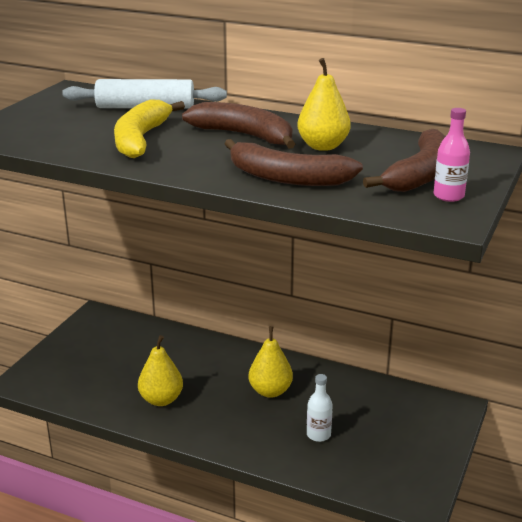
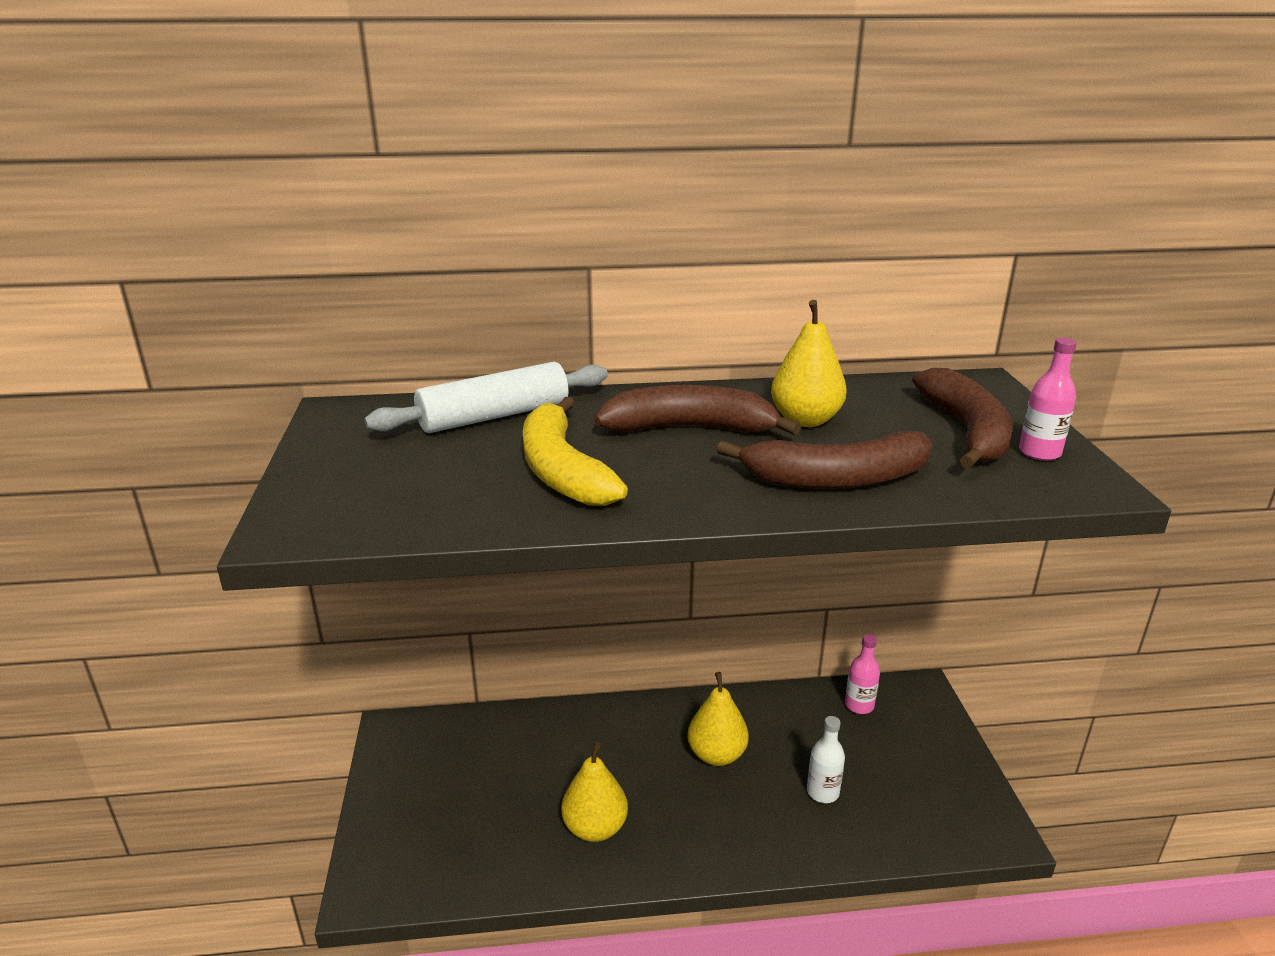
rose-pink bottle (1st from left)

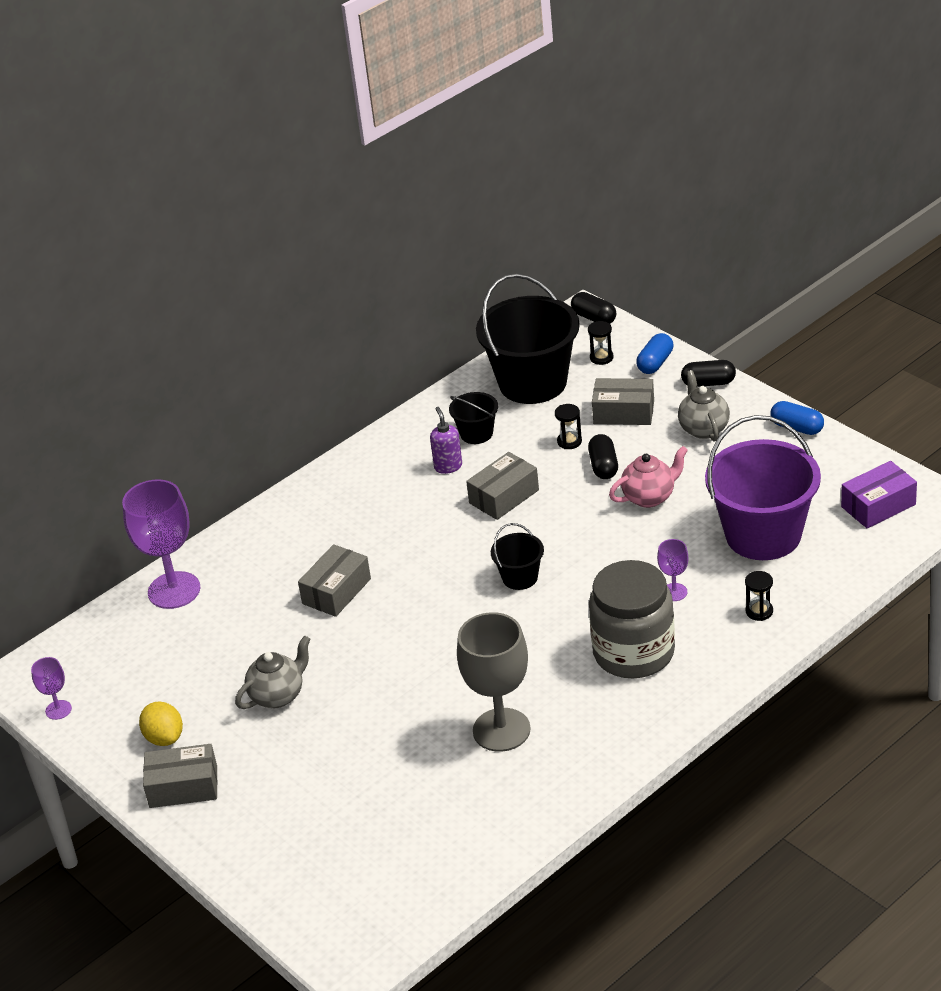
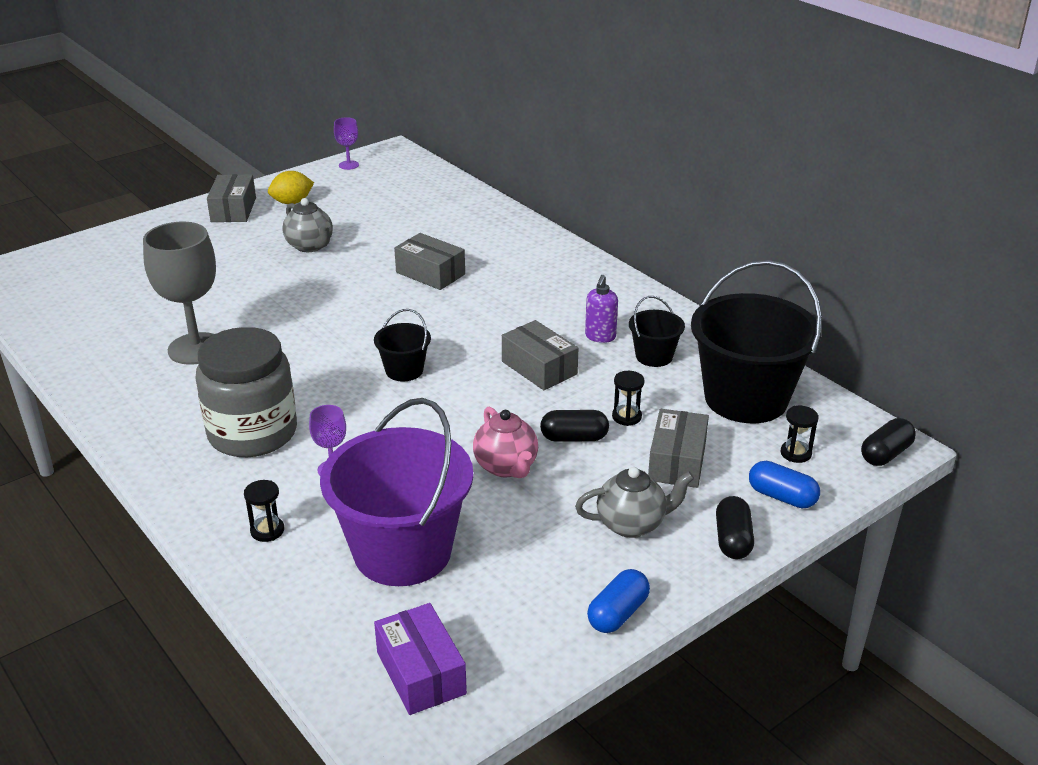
violet wine glass (2nd from left in the first image); violet soap dispenser

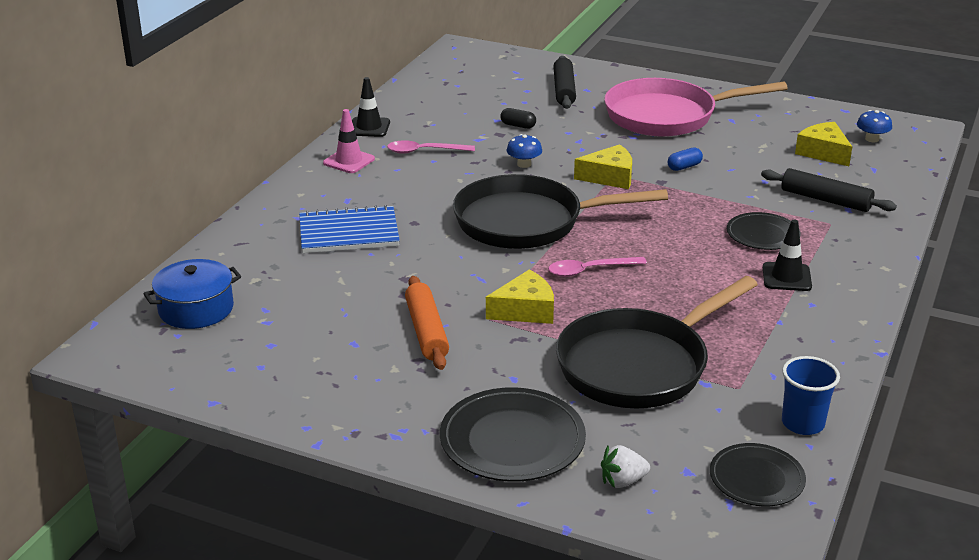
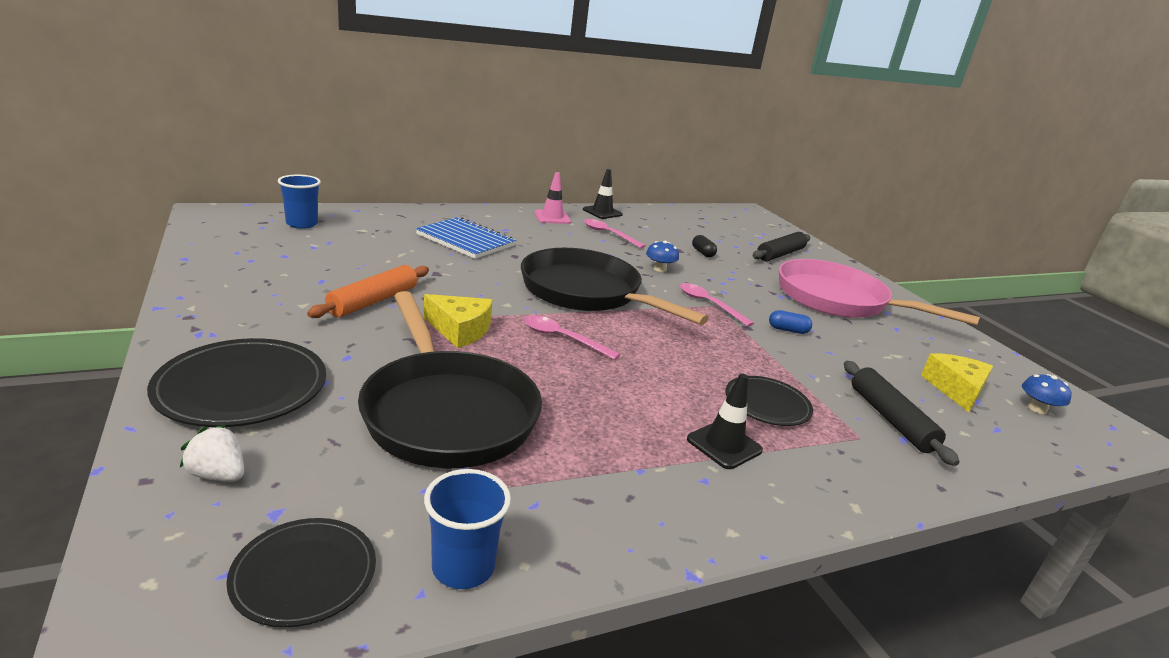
royal blue beaker (1st from left); ebony skillet (1st from left); rose-pink tablespoon (3rd from left)

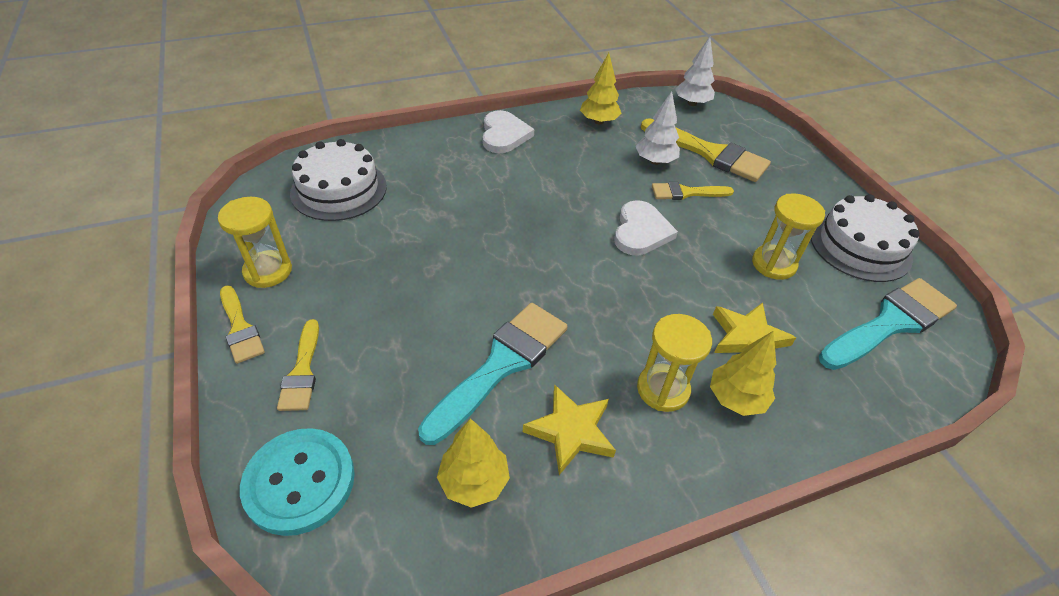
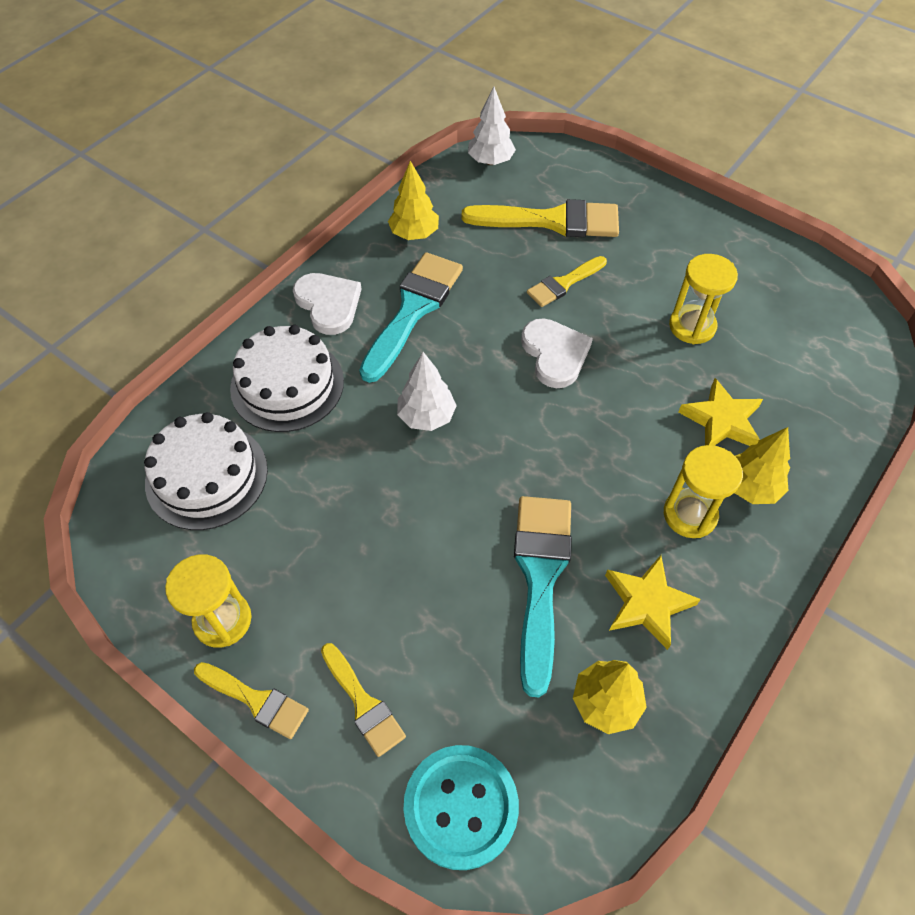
pure white tree (1st from left); pure white gateau (2nd from left); aqua brush (1st from left)

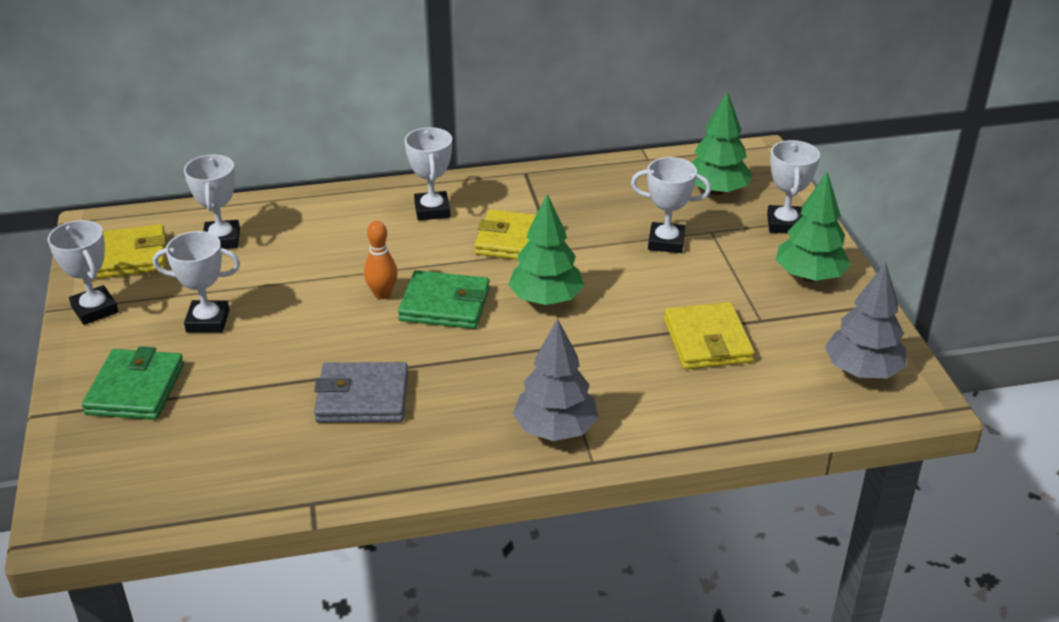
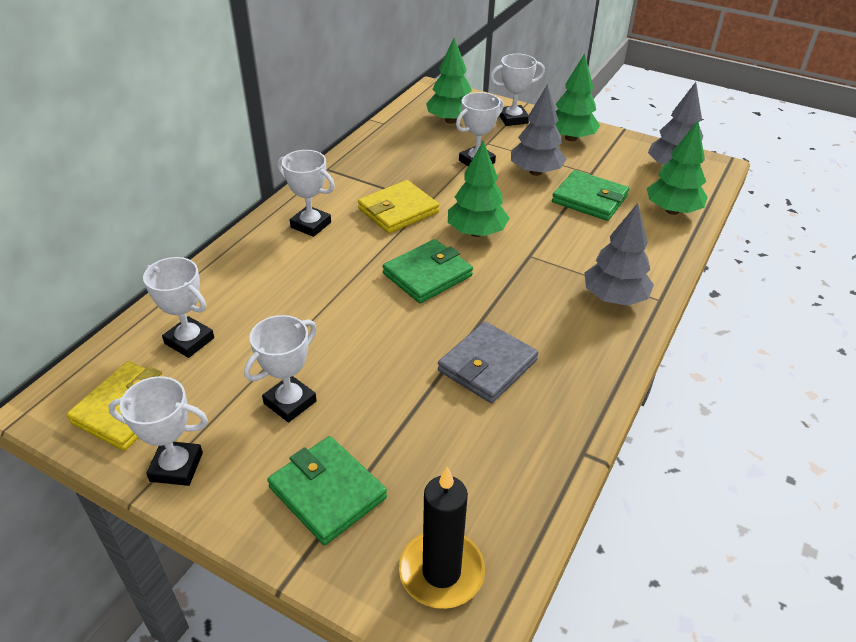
bright orange skittle; leaf-green card wallet (3rd from left); pure white trophy (6th from left); ebony pillar candle; gray tree (1st from left); leaf-green tree (4th from left)

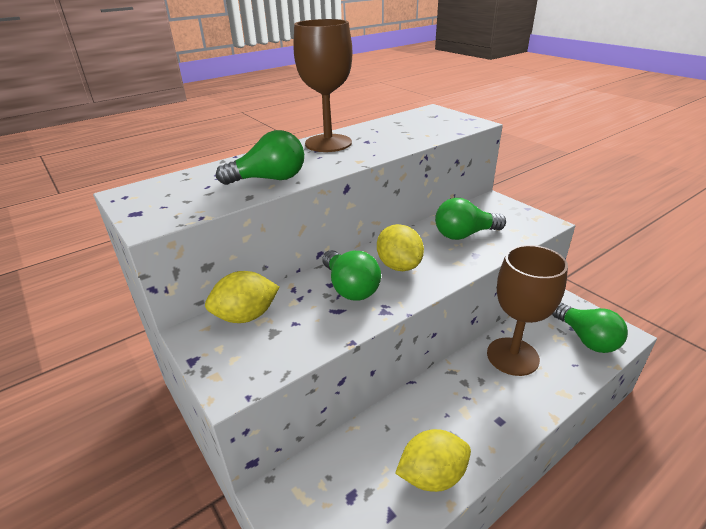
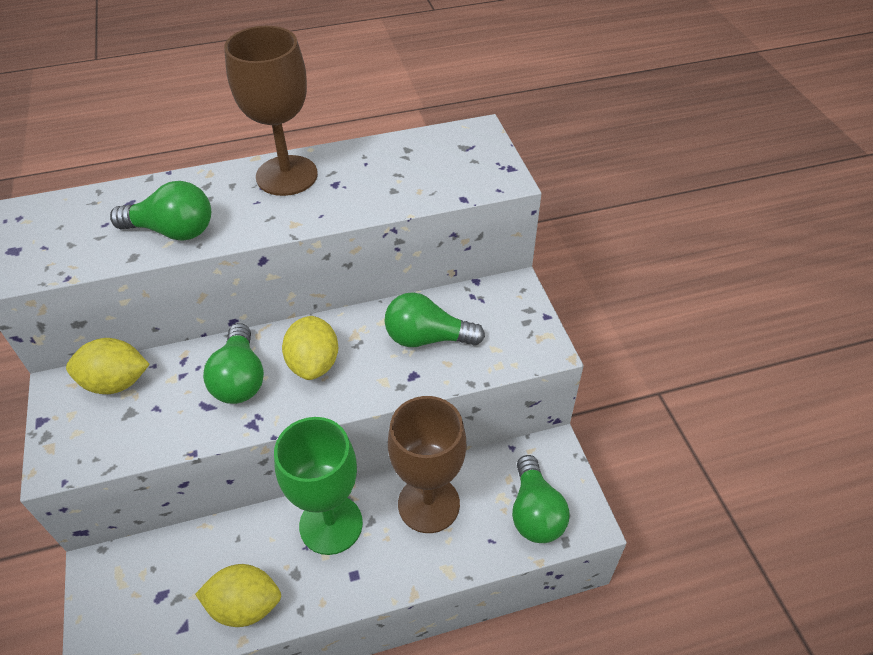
leaf-green wine glass

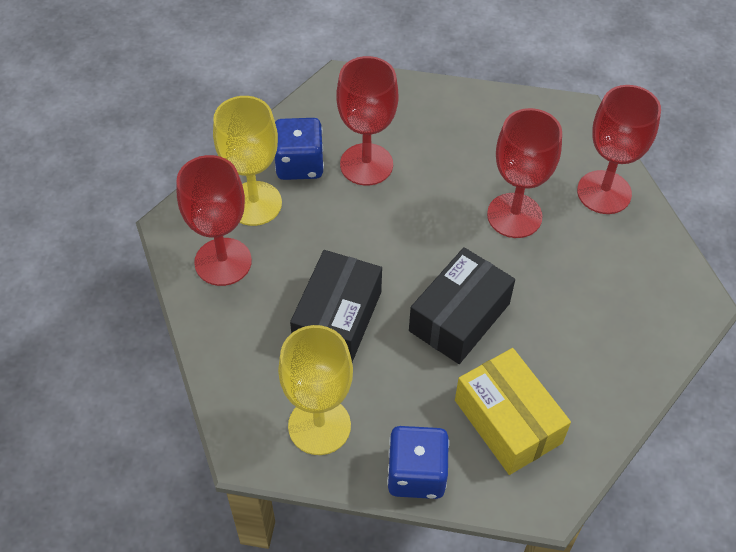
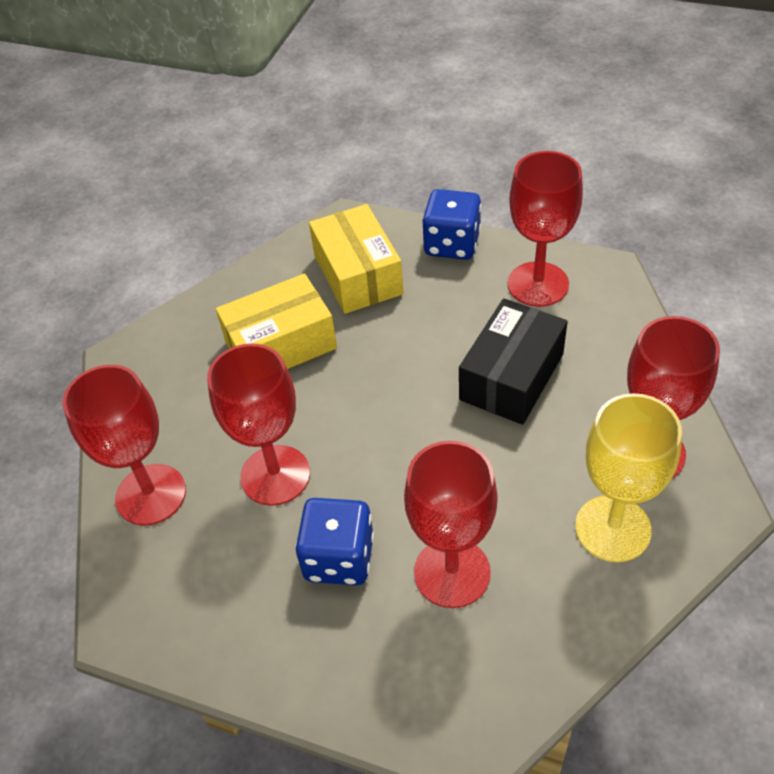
royal blue die (1st from left); crimson wine glass (4th from left); ebony package (2nd from left in the first image); bright yellow package (1st from left)

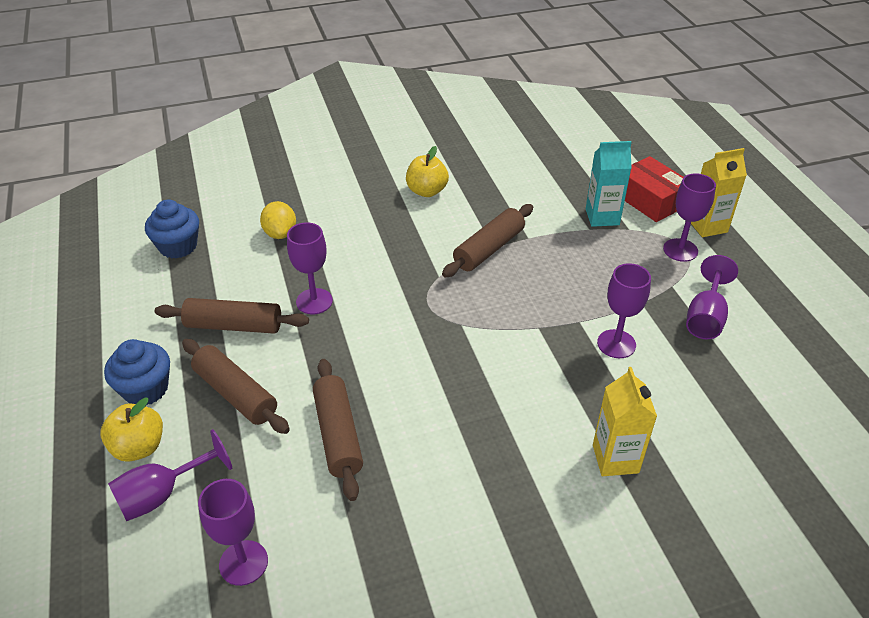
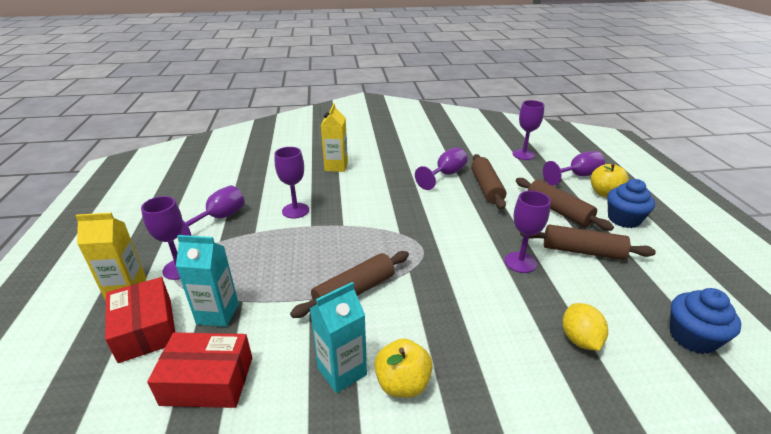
crimson package (2nd from left); aqua milk carton (2nd from left); violet wine glass (4th from left)

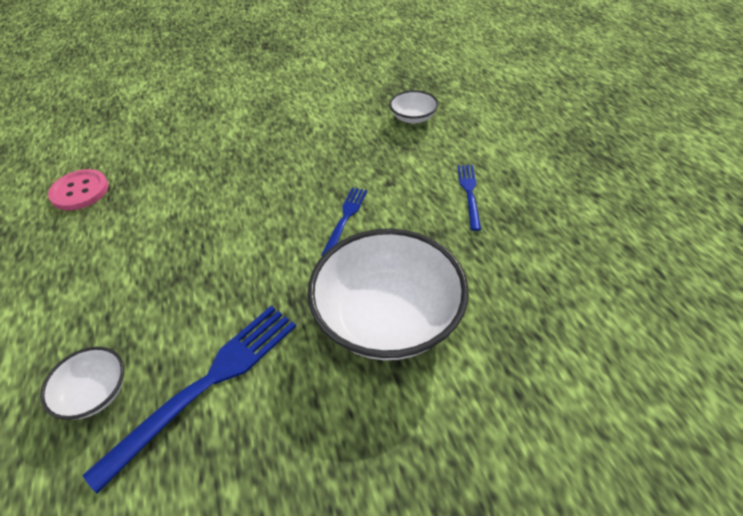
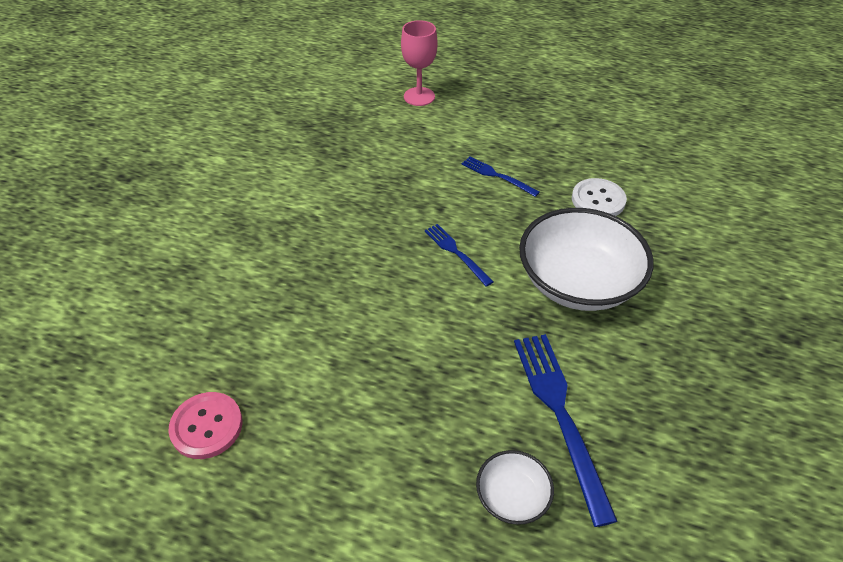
pure white bowl (3rd from left in the first image); rose-pink wine glass; pure white shirt button

